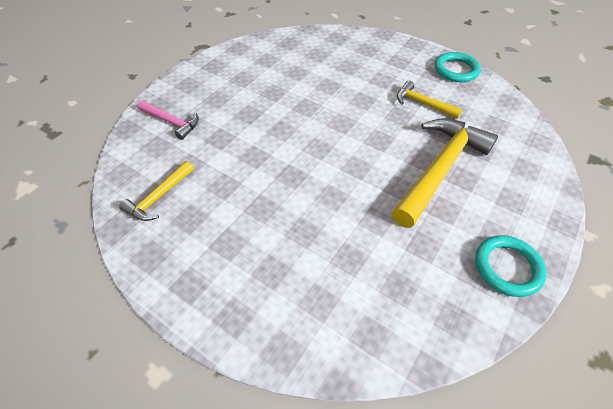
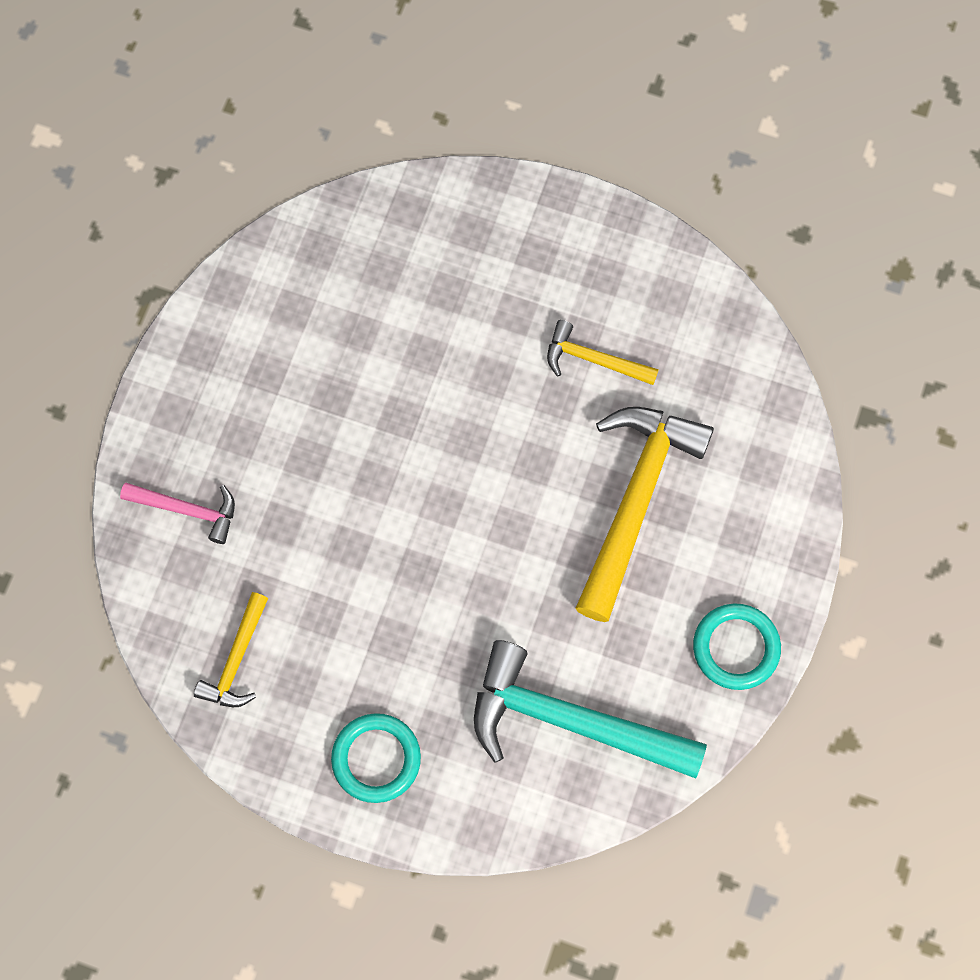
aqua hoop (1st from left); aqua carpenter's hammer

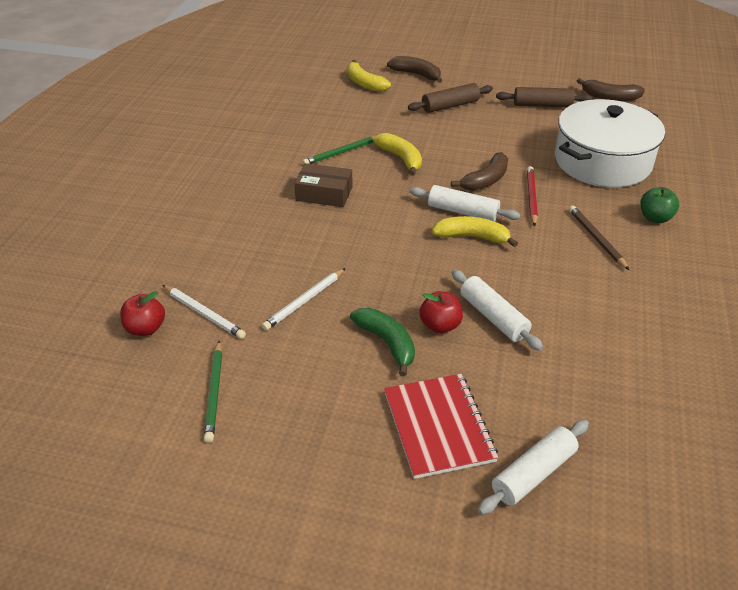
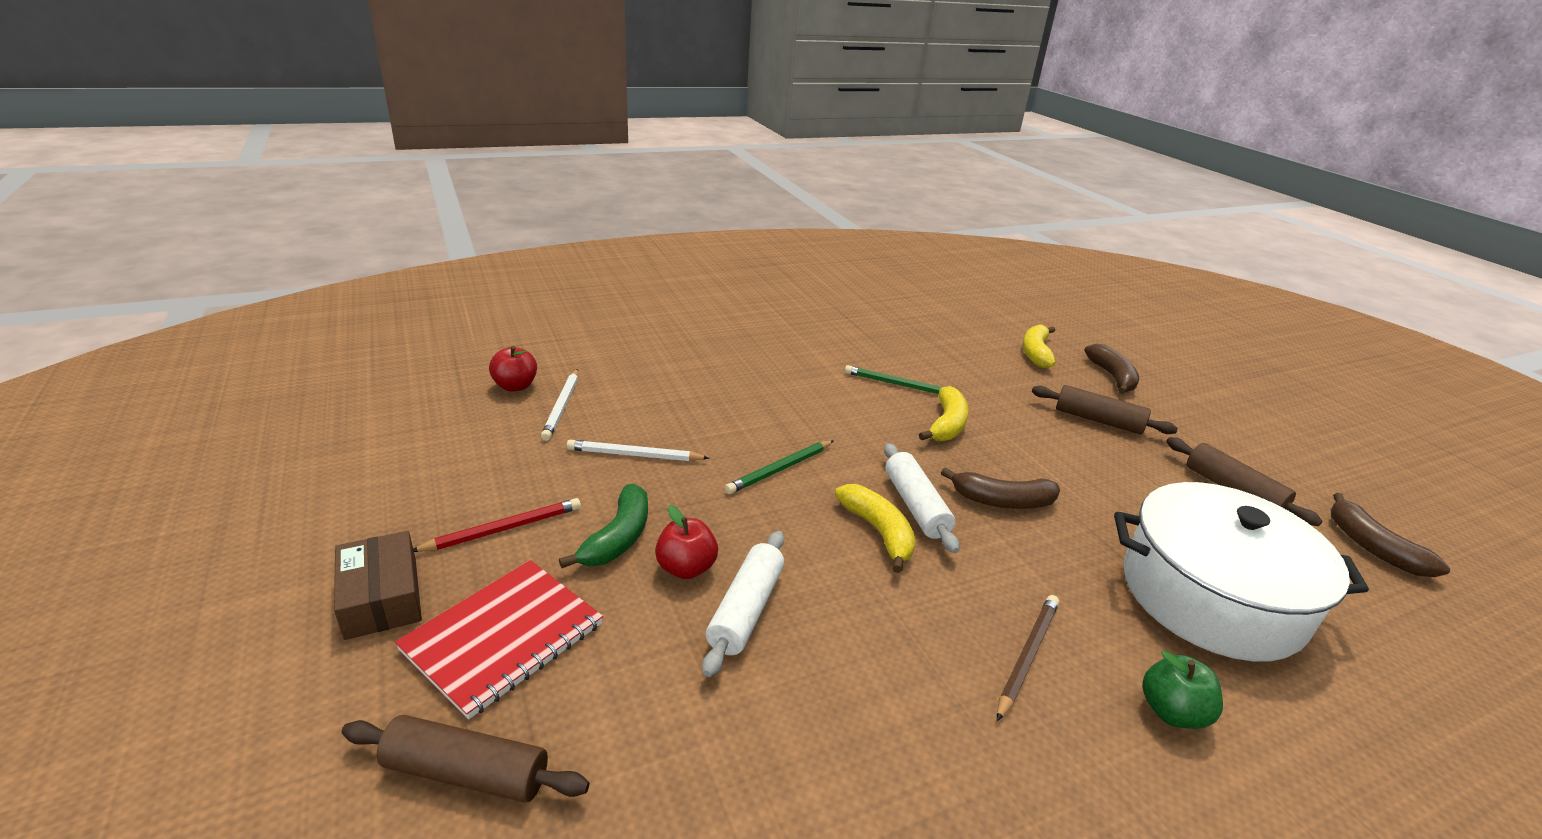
leaf-green lead pencil (1st from left); dark brown package; dark brown dough roller (1st from left); crimson lead pencil

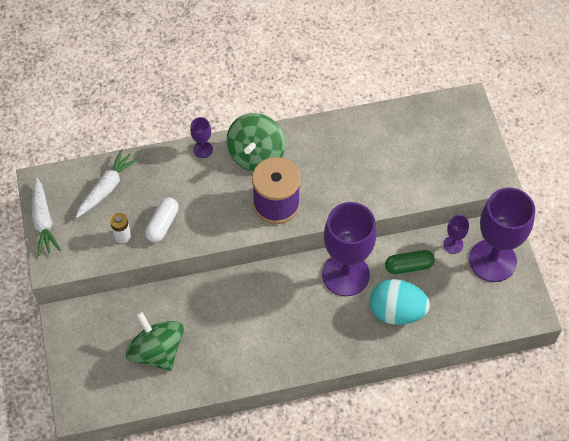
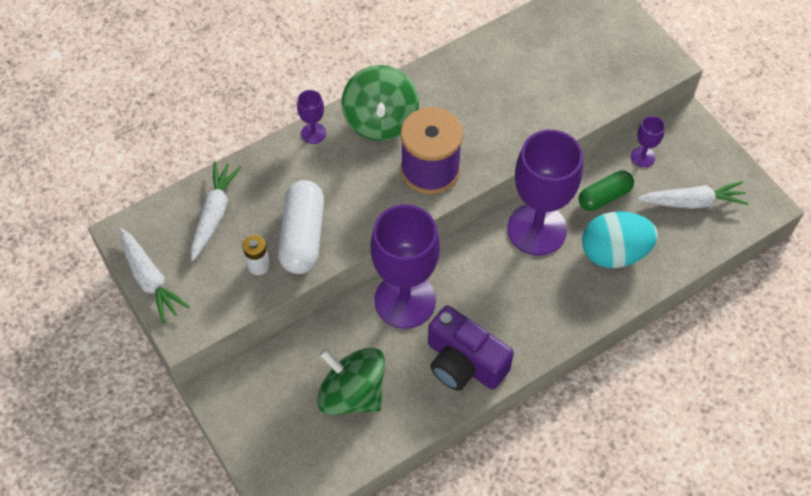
pure white capsule; violet wine glass (2nd from left); violet camera; pure white carrot (3rd from left)

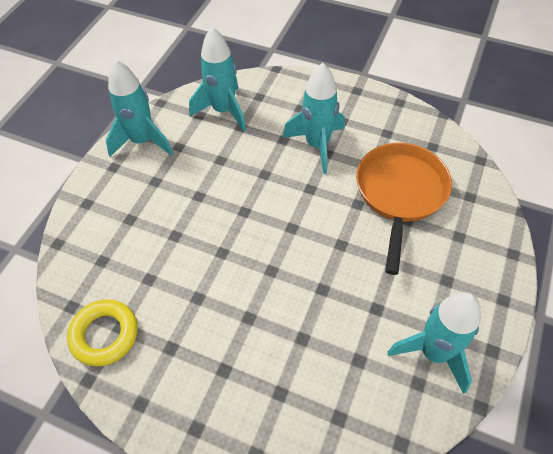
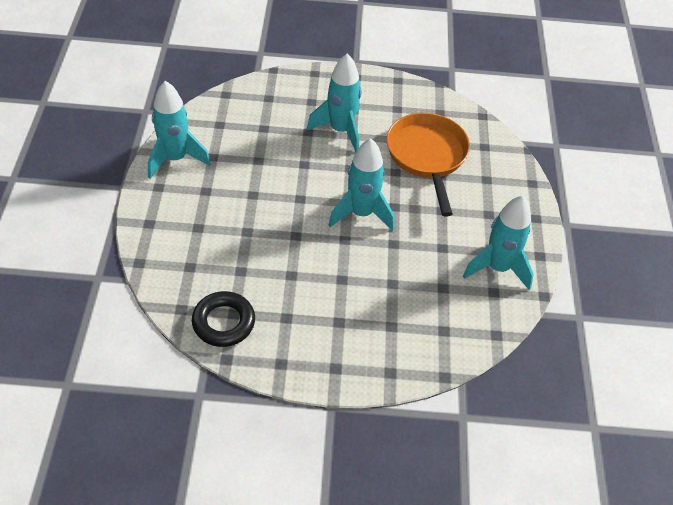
ebony hoop; aqua rocket (3rd from left)

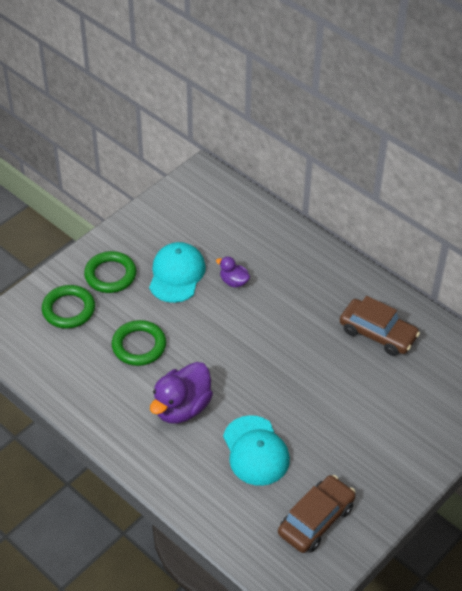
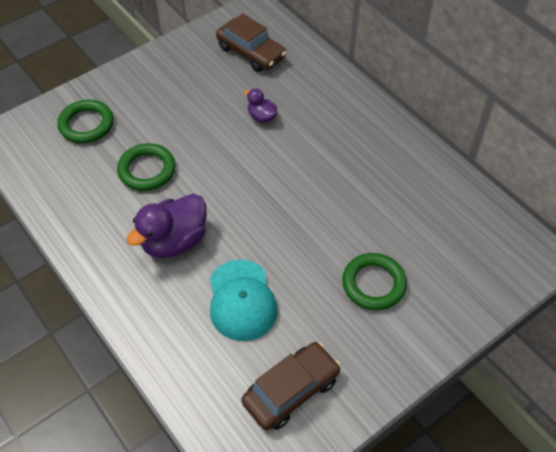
leaf-green hoop (3rd from left); aqua peaked cap (1st from left in the first image); dark brown automobile (1st from left)

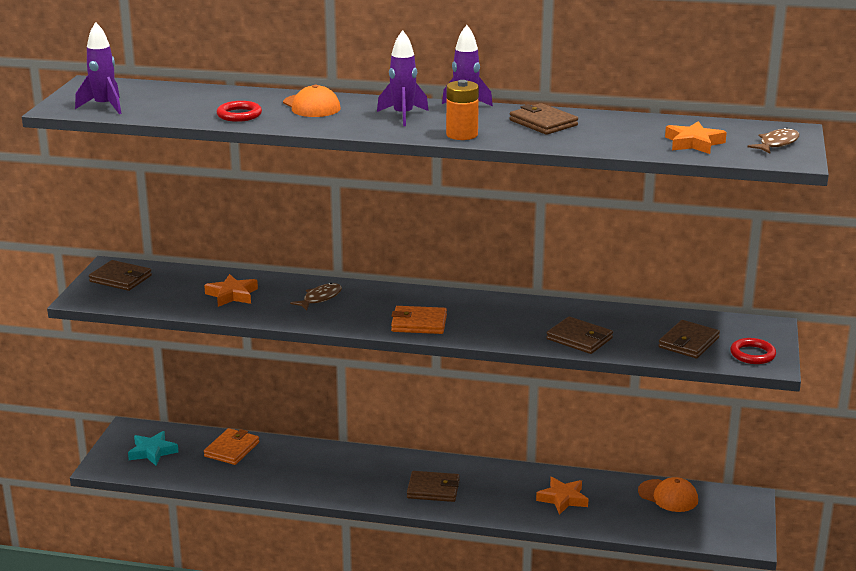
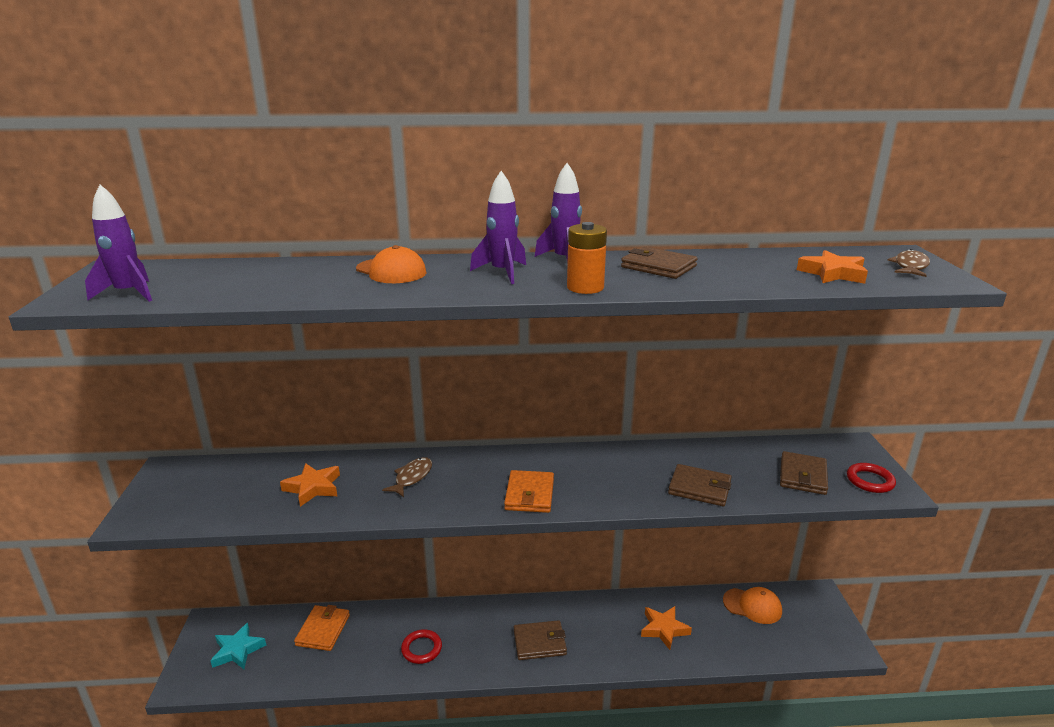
dark brown card wallet (1st from left in the first image); crimson hoop (1st from left); bright orange card wallet (2nd from left)

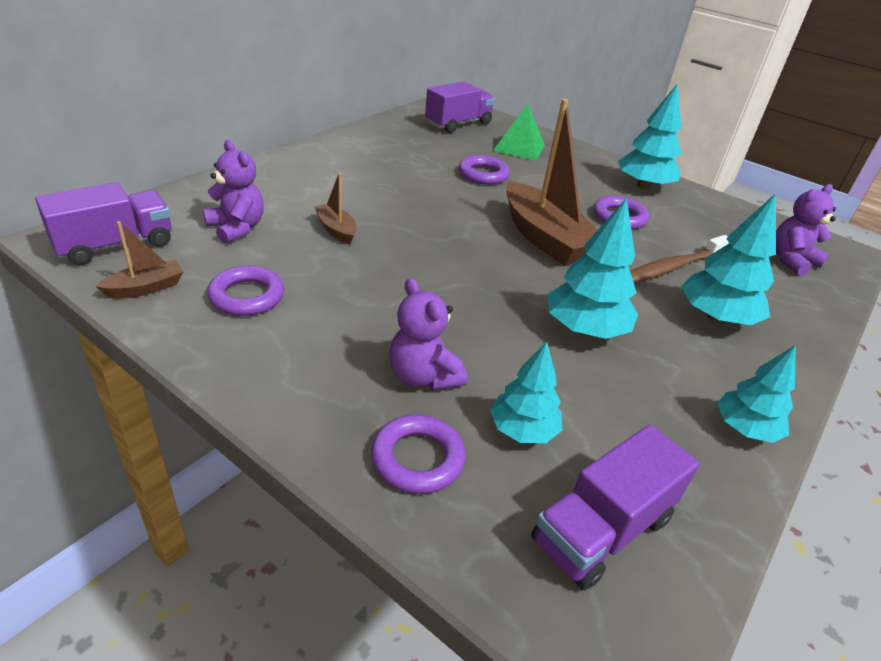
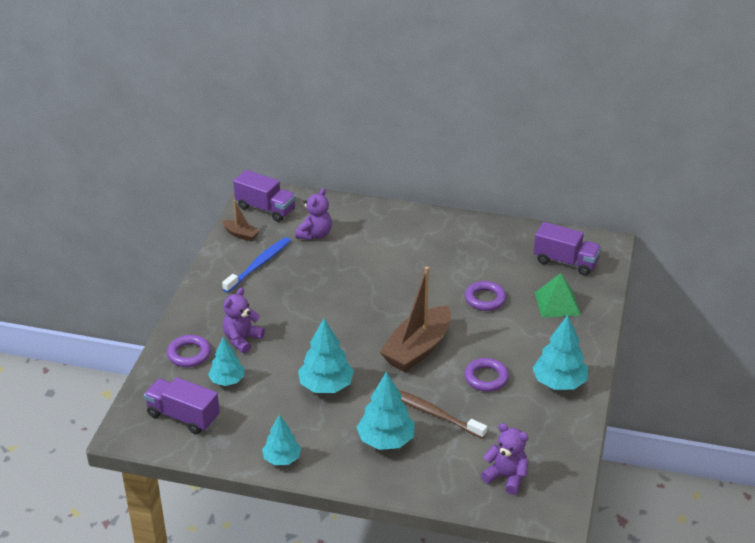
royal blue toothbrush; dark brown toy boat (2nd from left in the first image)

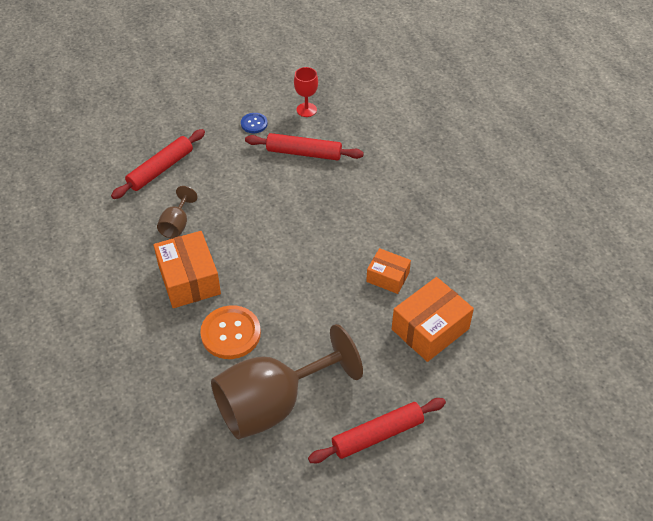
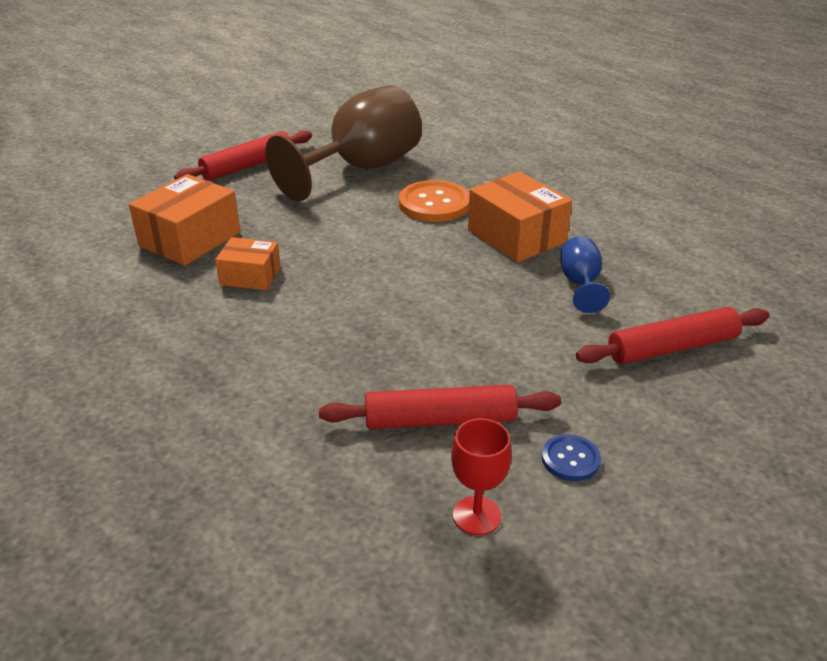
crimson dough roller (3rd from left); royal blue wine glass

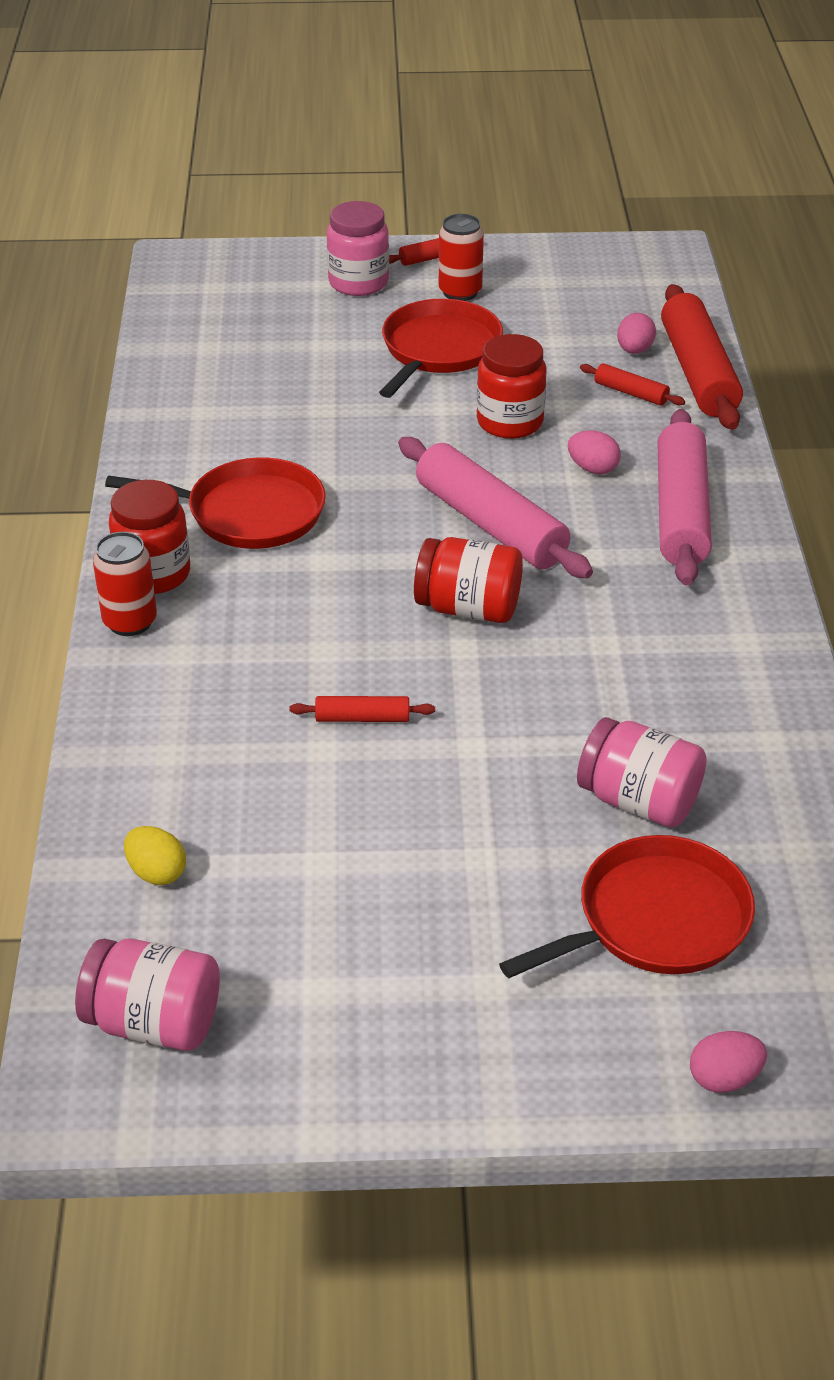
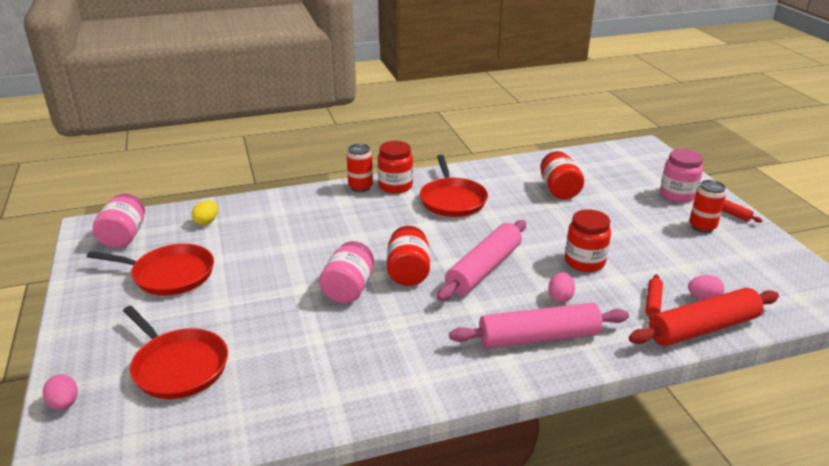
crimson dough roller (1st from left in the first image); crimson skillet (1st from left); rose-pink jar (2nd from left); crimson jar (3rd from left)

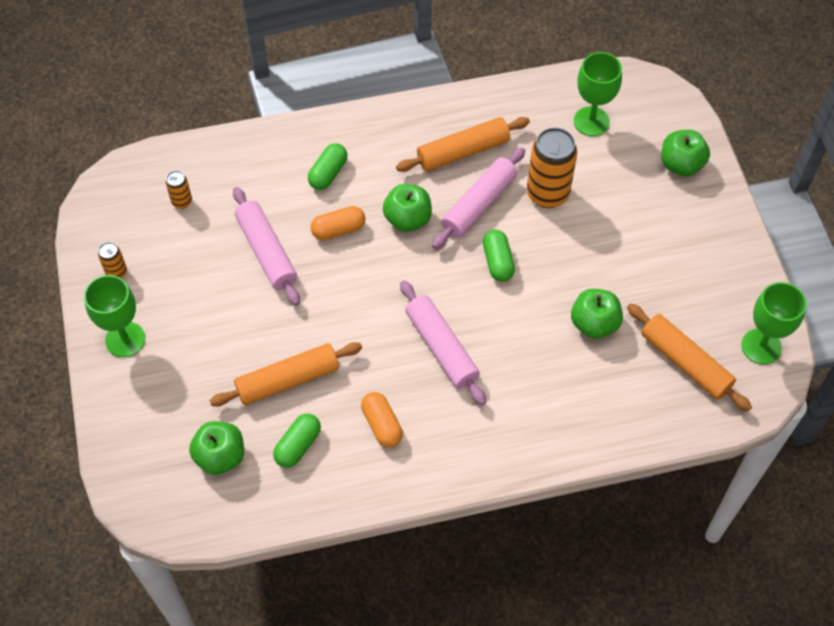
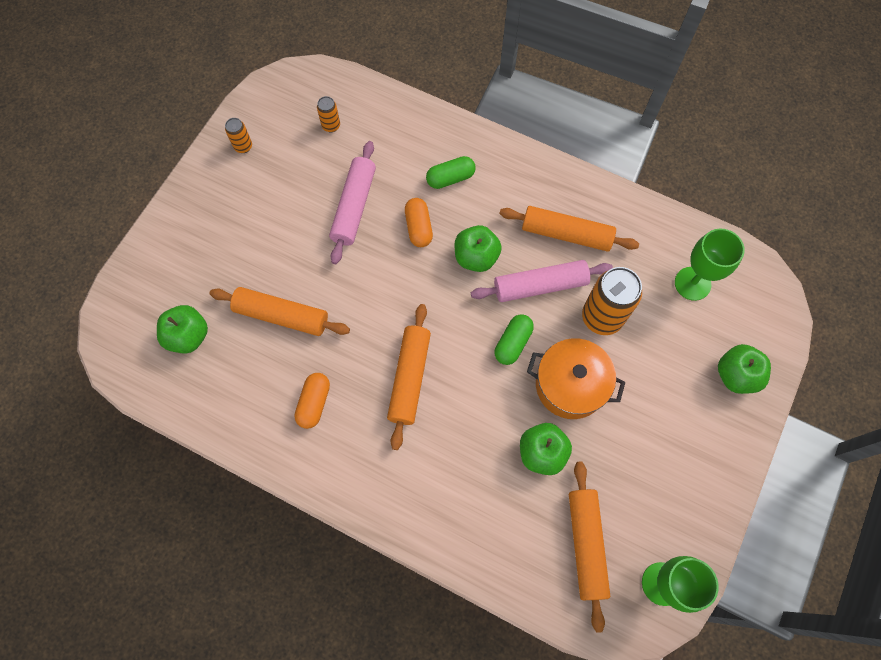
leaf-green wine glass (1st from left in the first image); leaf-green capsule (1st from left in the first image); bright orange capsule (2nd from left); bright orange dough roller (2nd from left); bright orange pot

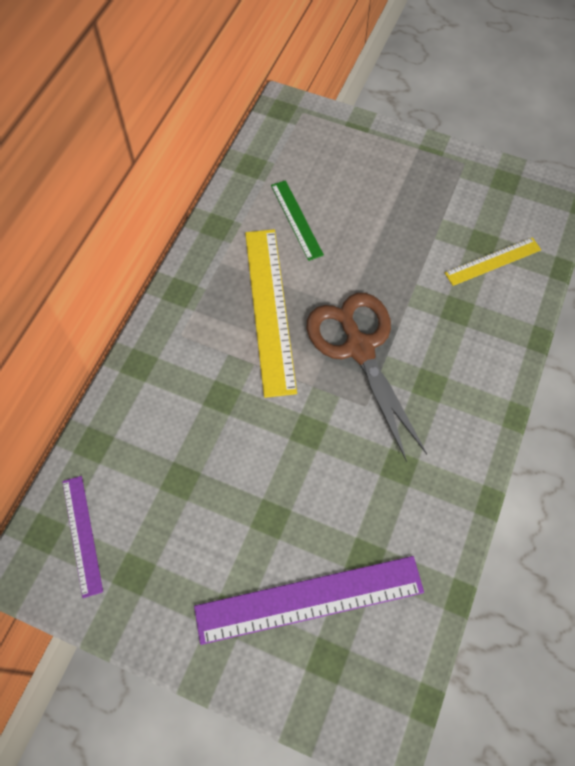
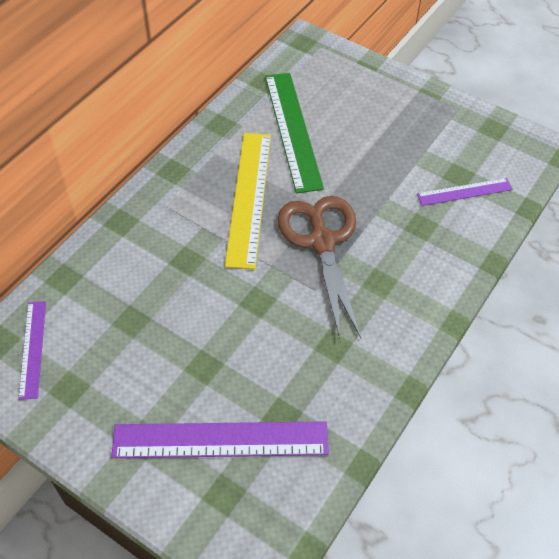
leaf-green straightedge; violet straightedge (3rd from left)

